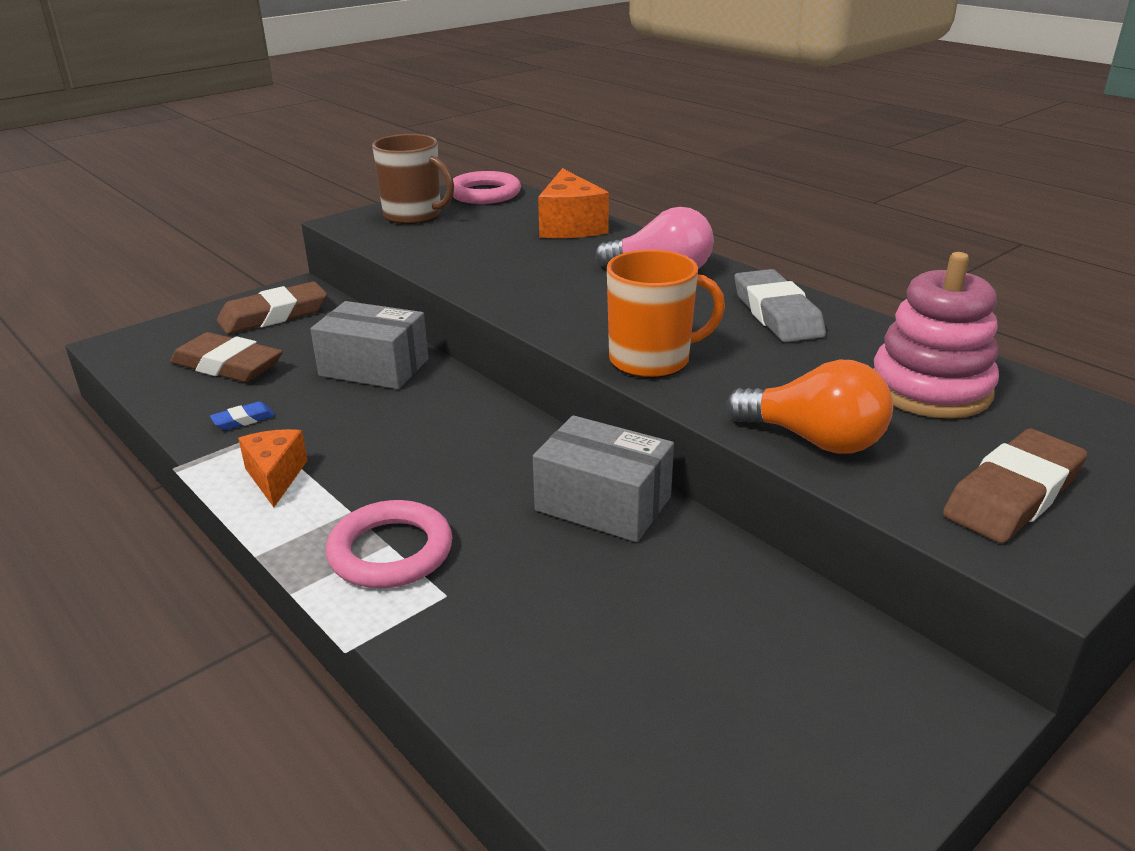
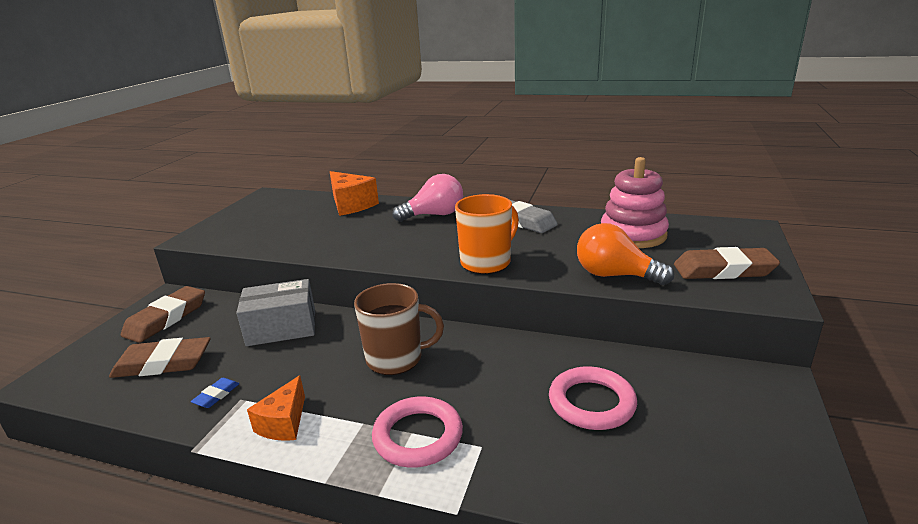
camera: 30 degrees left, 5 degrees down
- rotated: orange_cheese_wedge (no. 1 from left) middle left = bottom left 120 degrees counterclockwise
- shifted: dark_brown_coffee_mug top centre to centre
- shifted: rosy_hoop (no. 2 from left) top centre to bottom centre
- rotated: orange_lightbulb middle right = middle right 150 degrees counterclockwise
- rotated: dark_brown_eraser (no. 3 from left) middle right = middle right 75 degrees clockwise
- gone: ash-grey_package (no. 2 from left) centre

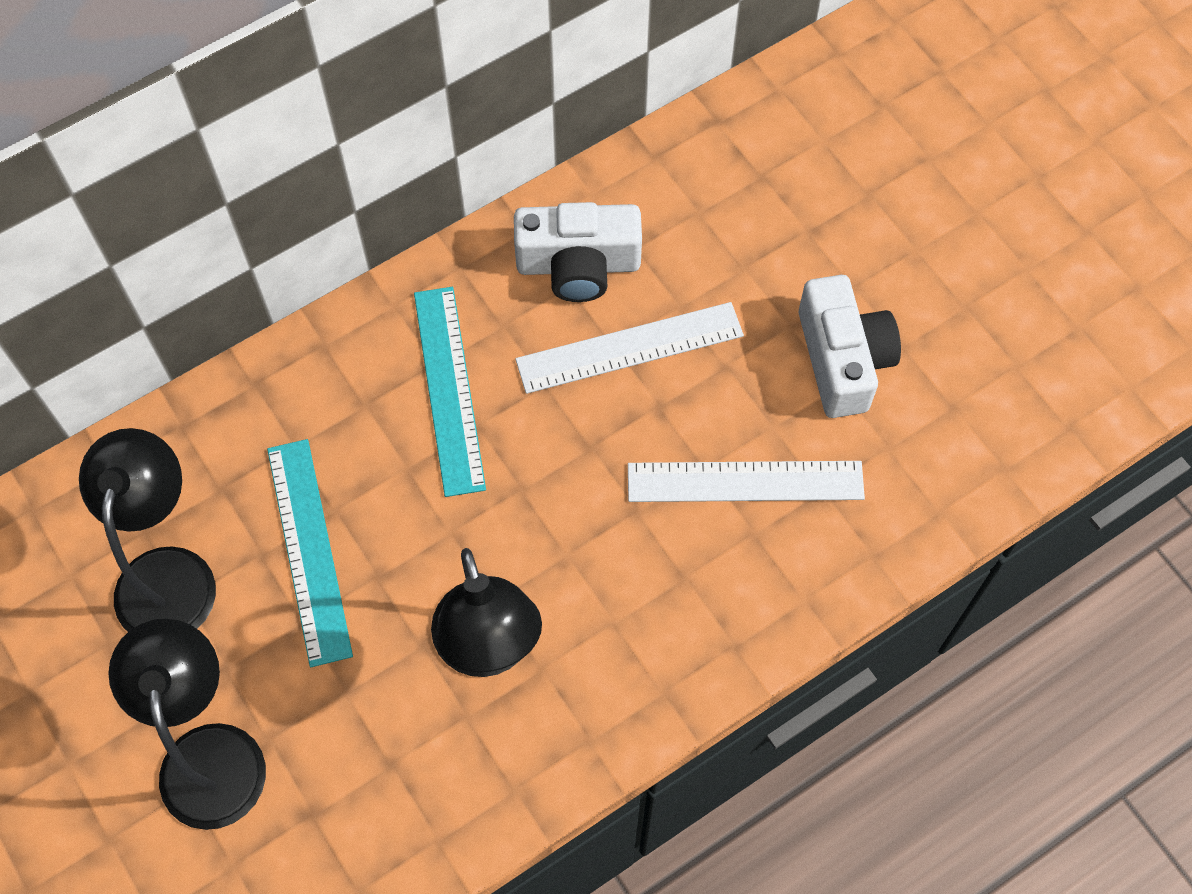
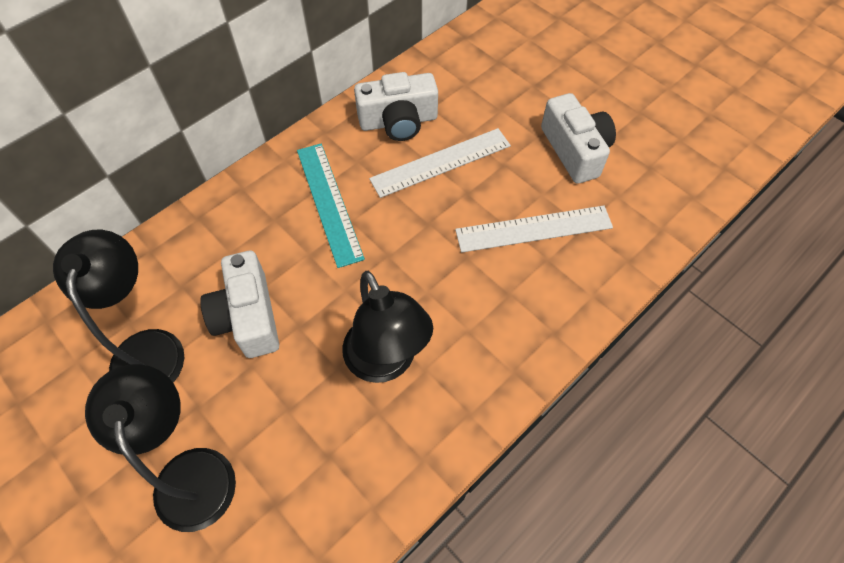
camera: 10 degrees left, 5 degrees down
- swapped: aqua_ruler (no. 1 from left) middle left to pure_white_camera (no. 1 from left) middle left

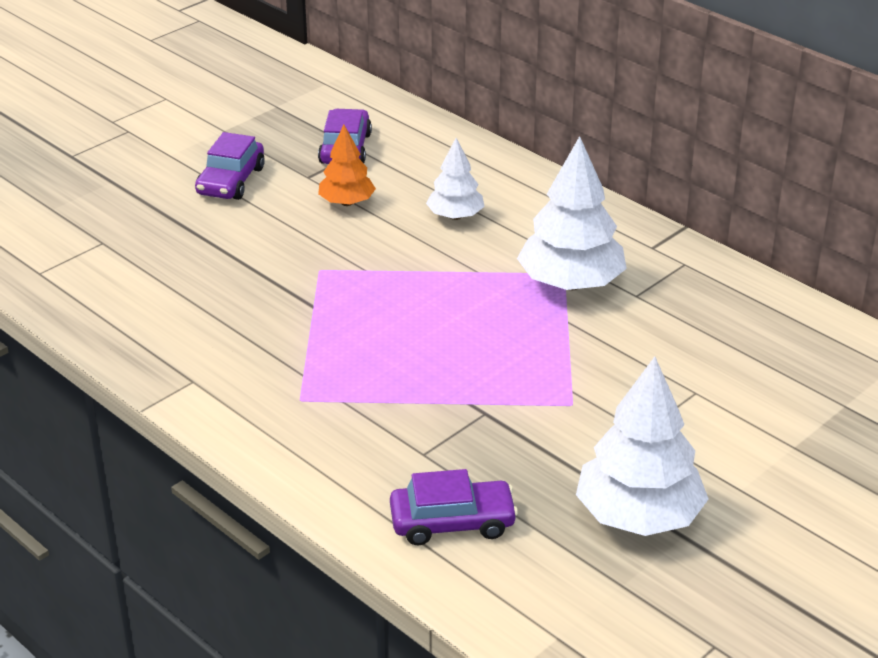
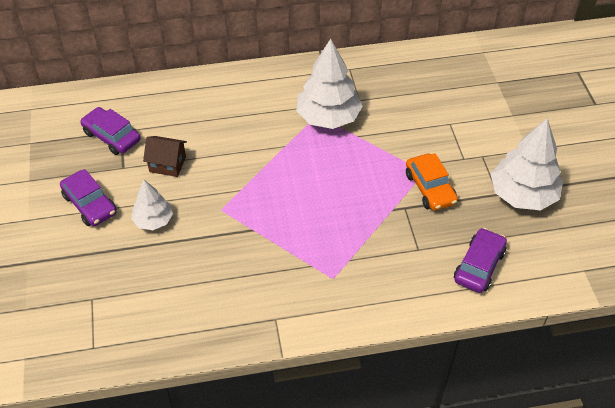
camera: 55 degrees left, 15 degrees up
- shifted: pure_white_tree (no. 1 from left) top centre to middle left
- swapped: orange_tree top centre to dark_brown_toy_house middle left
- new: orange_car middle right

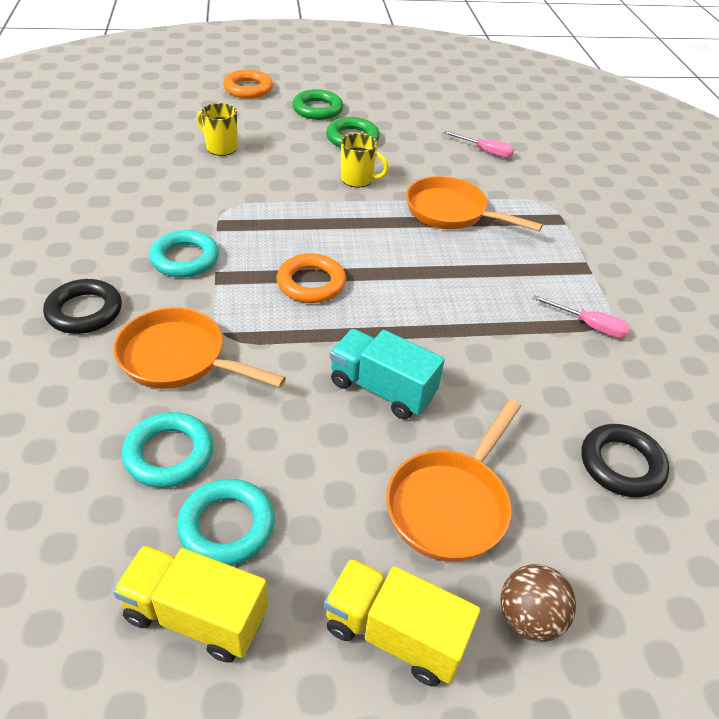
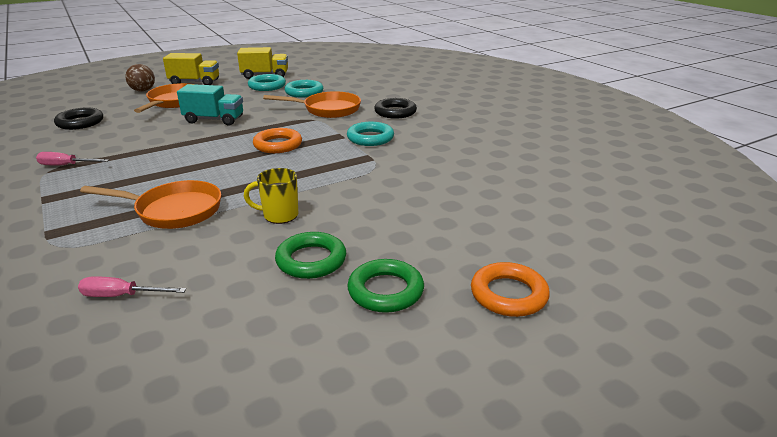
camera: 160 degrees right, 15 degrees down
- gone: bright_yellow_coffee_mug (no. 1 from left) top left

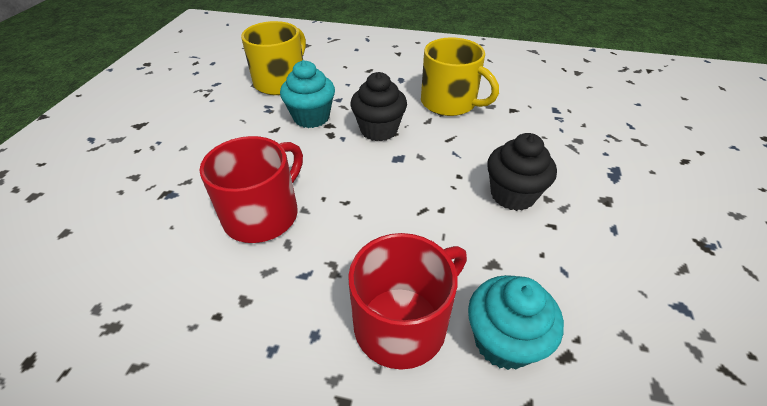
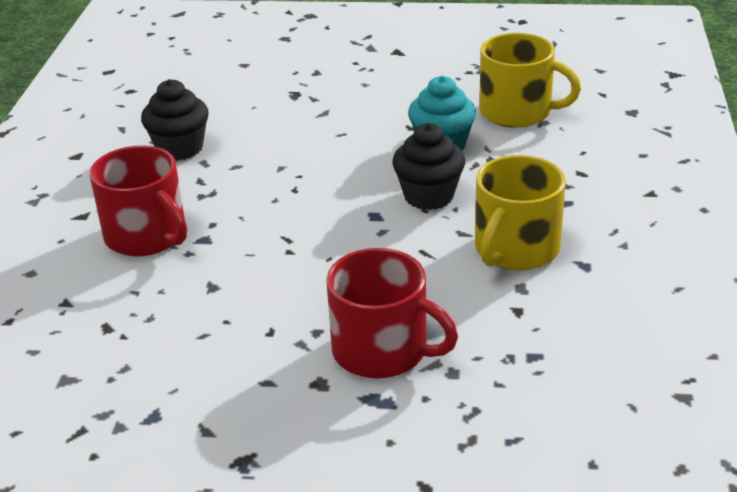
camera: 85 degrees right, 10 degrees down
- shifted: ebony_fairy_cake (no. 2 from left in the first image) middle right to ebony_fairy_cake (no. 1 from left) top left
- shifted: scarlet_coffee_mug (no. 1 from left in the first image) middle left to scarlet_coffee_mug (no. 2 from left) centre
- gone: aqua_fairy_cake (no. 2 from left) bottom right

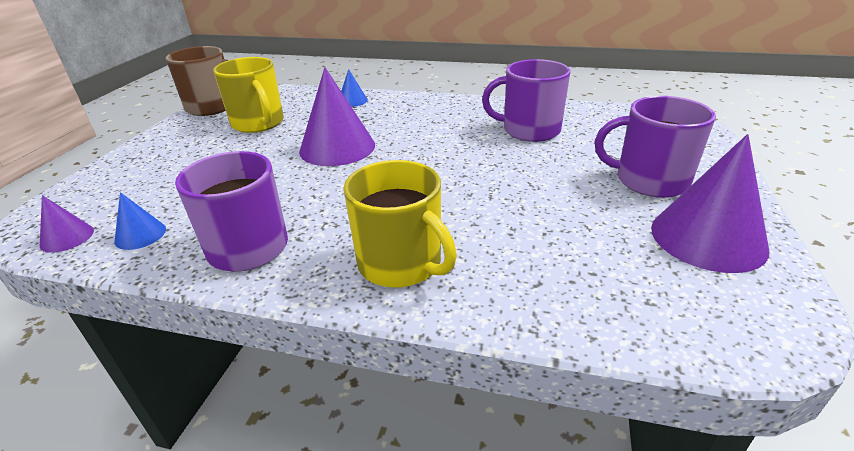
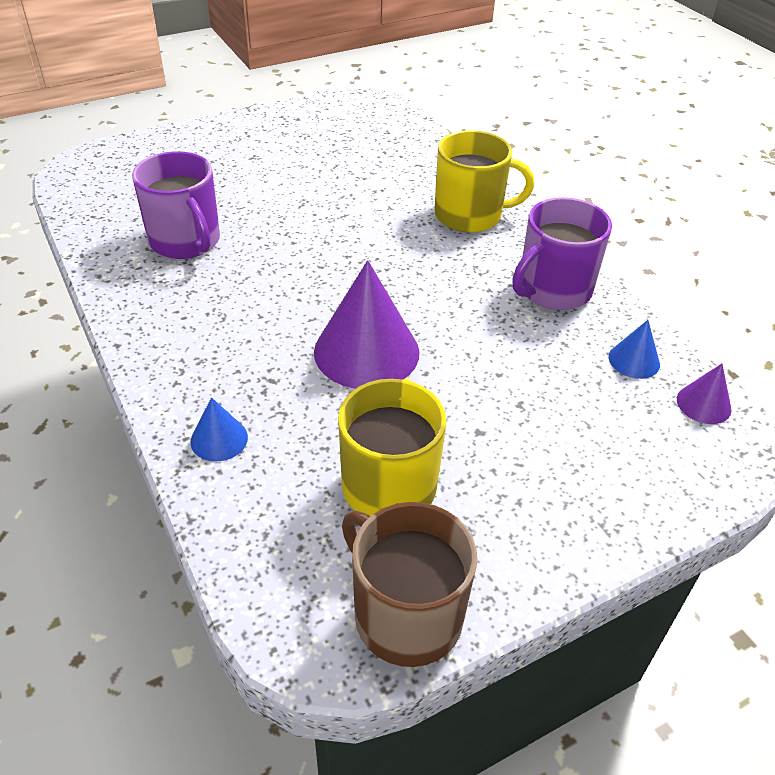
camera: 135 degrees left, 10 degrees up
- rotated: bright_yellow_coffee_mug (no. 2 from left) centre = top centre 90 degrees clockwise
- gone: violet_coffee_mug (no. 3 from left) top right
- gone: violet_cone (no. 3 from left) middle right

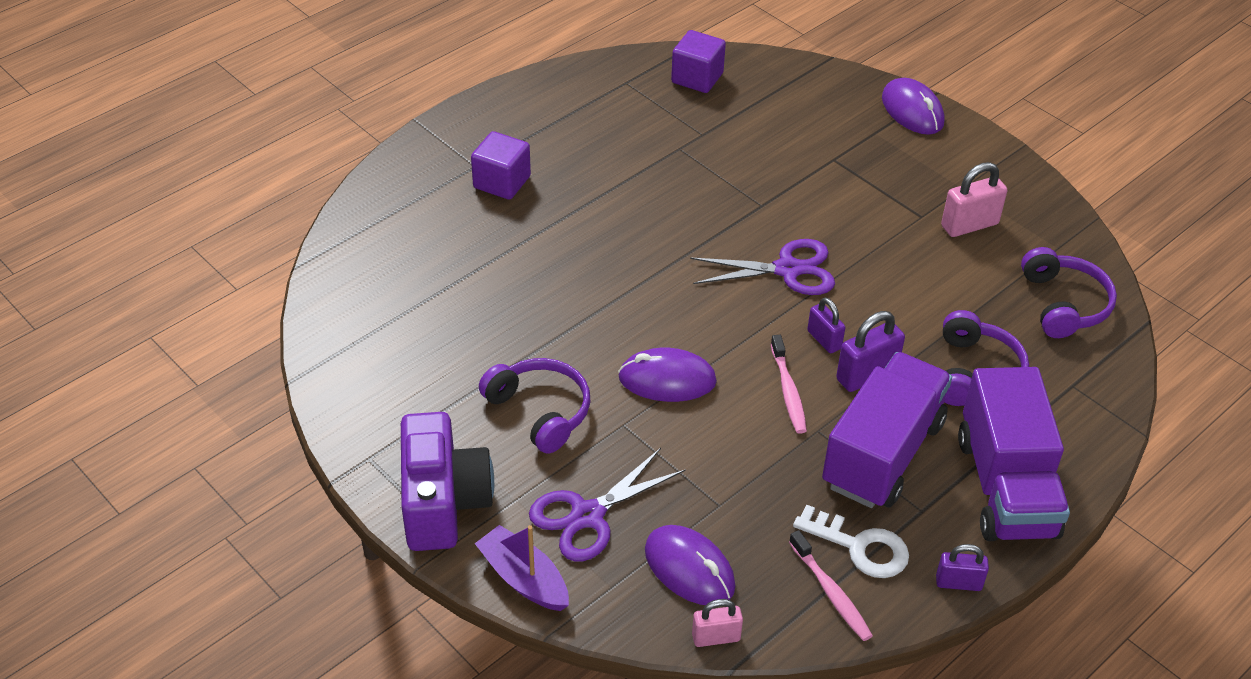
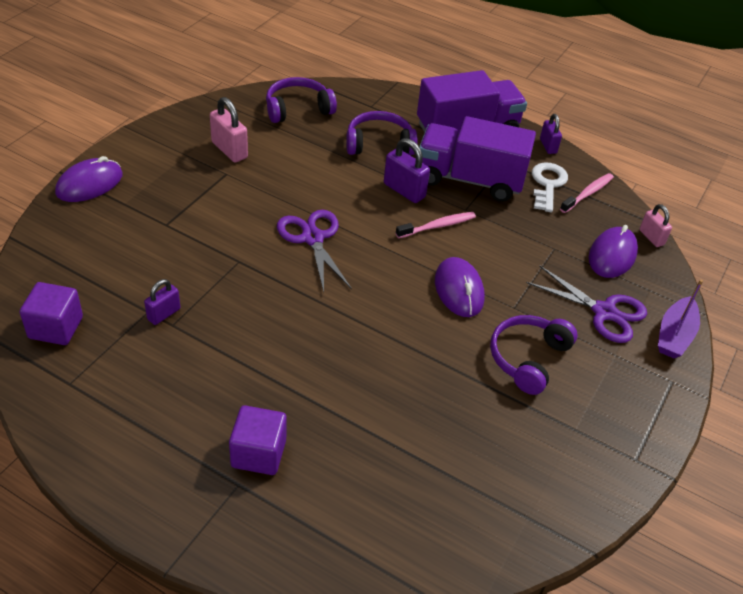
camera: 110 degrees left, 0 degrees up
- shifted: violet_padlock (no. 1 from left) centre to middle left
- gone: violet_camera bottom centre

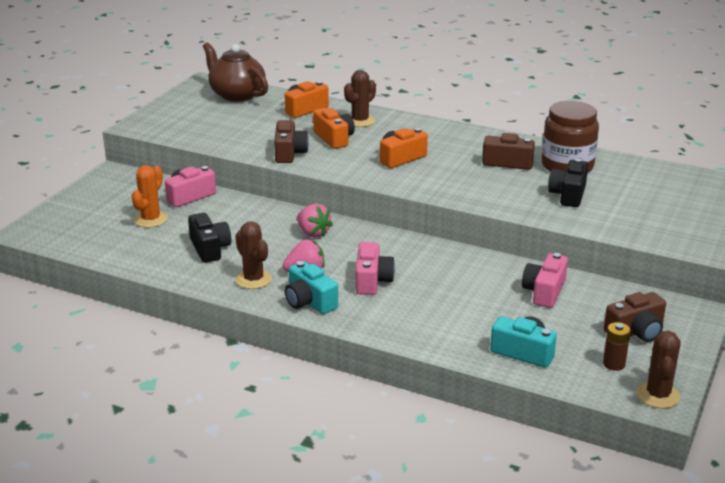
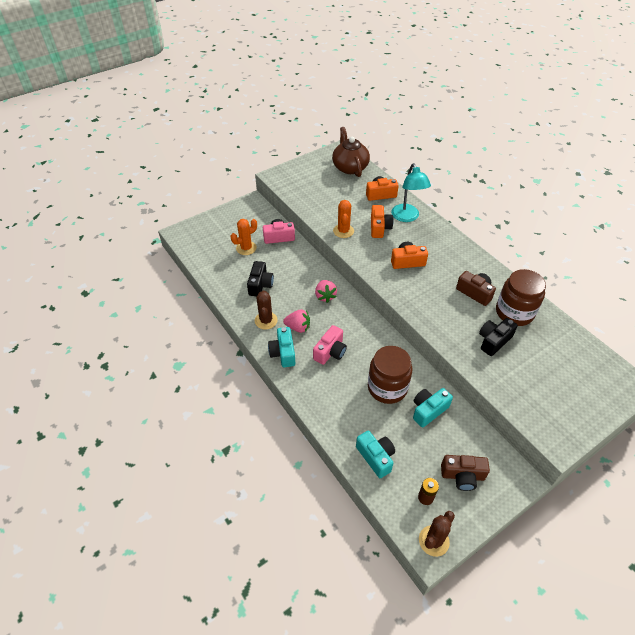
camera: 30 degrees right, 20 degrees up
- swapped: dark_brown_camera (no. 1 from left) top centre to orange_prickly_plant (no. 2 from left) centre
- new: dark_brown_jam_jar (no. 1 from left) centre
- swapped: dark_brown_prickly_plant (no. 2 from left) top centre to aqua_desk_lamp top centre
- repainted: rosy_camera (no. 3 from left) middle right to aqua_camera (no. 3 from left) middle right

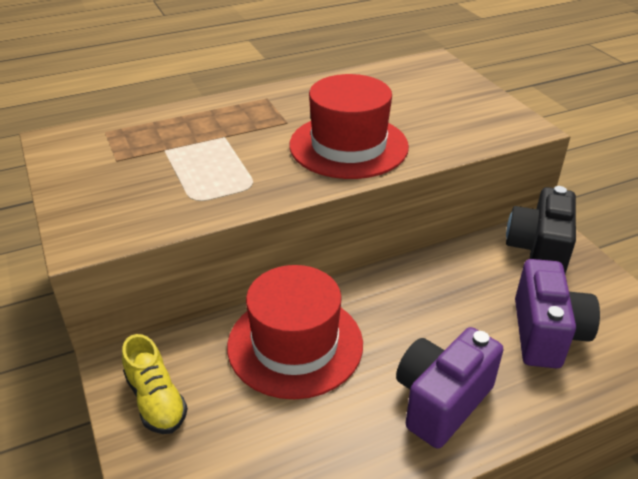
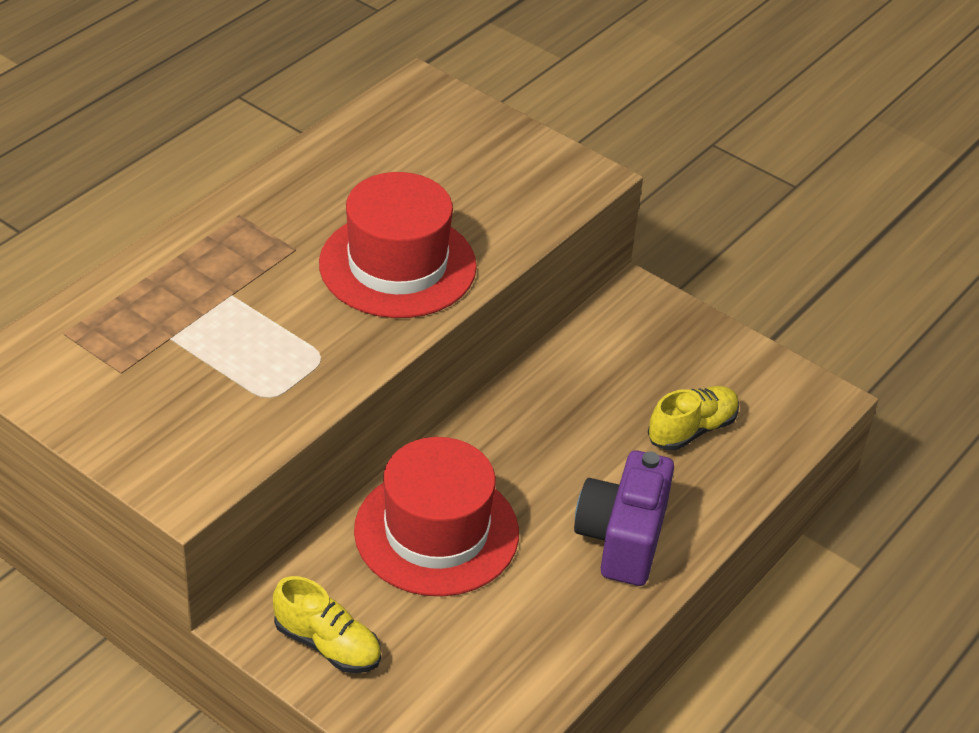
camera: 30 degrees left, 5 degrees up
- swapped: violet_camera (no. 2 from left) middle right to bright_yellow_shoe (no. 2 from left) middle right
- gone: ebony_camera middle right

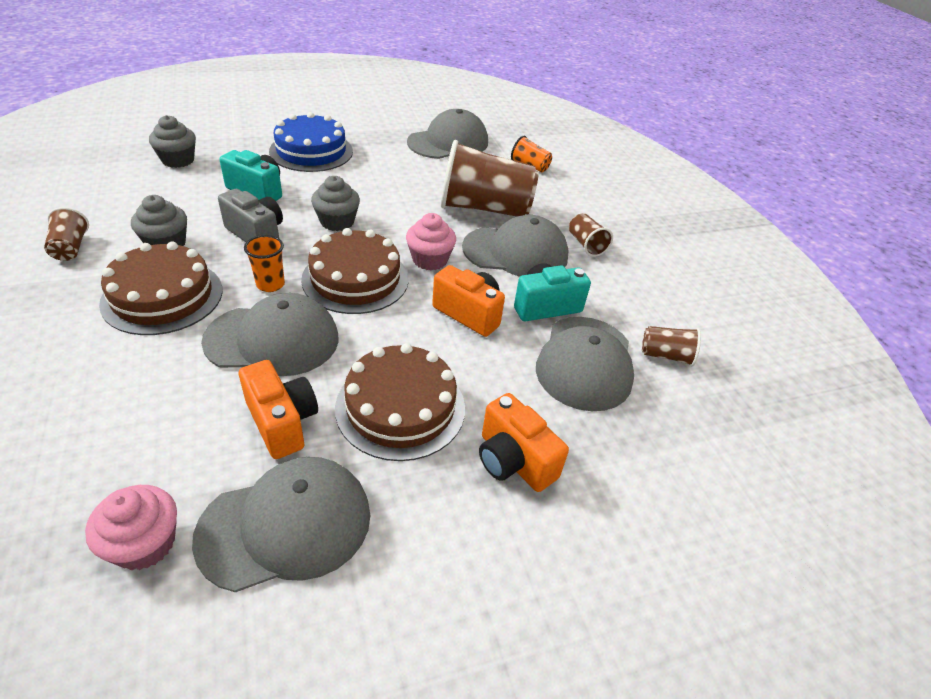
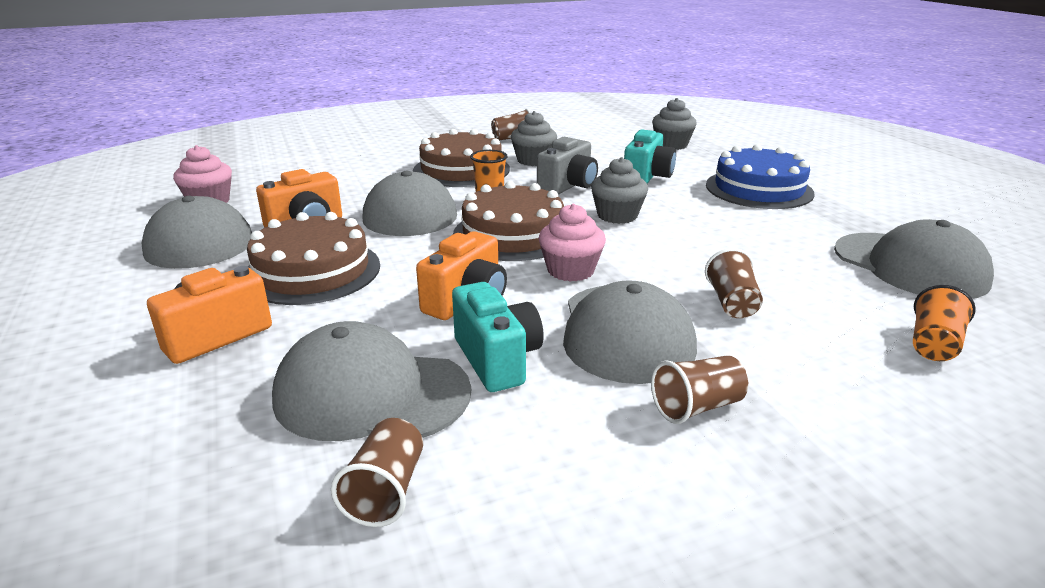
camera: 90 degrees right, 15 degrees down
- scaled: dark_brown_tumbler (no. 2 from left in the first image) top centre = middle right x0.46

